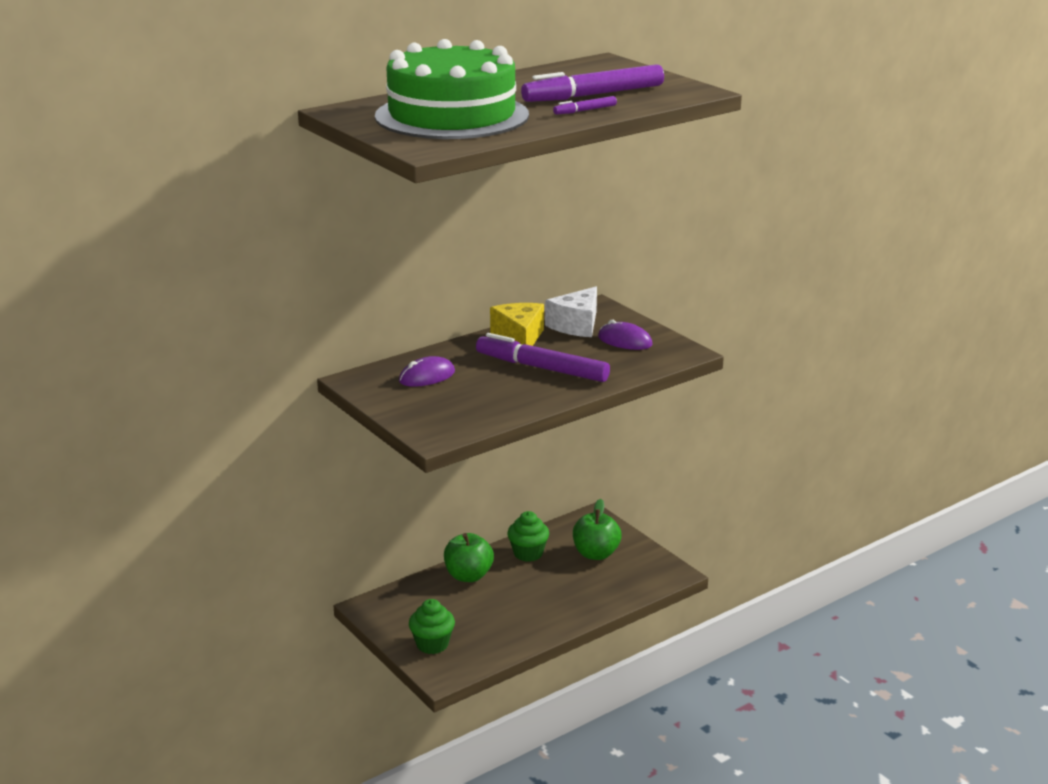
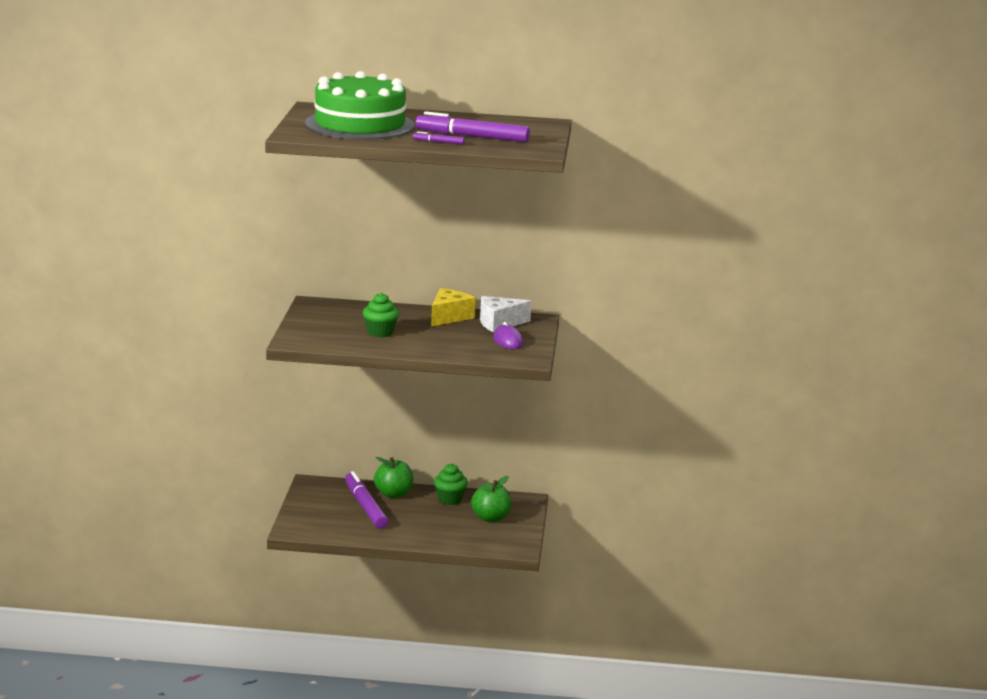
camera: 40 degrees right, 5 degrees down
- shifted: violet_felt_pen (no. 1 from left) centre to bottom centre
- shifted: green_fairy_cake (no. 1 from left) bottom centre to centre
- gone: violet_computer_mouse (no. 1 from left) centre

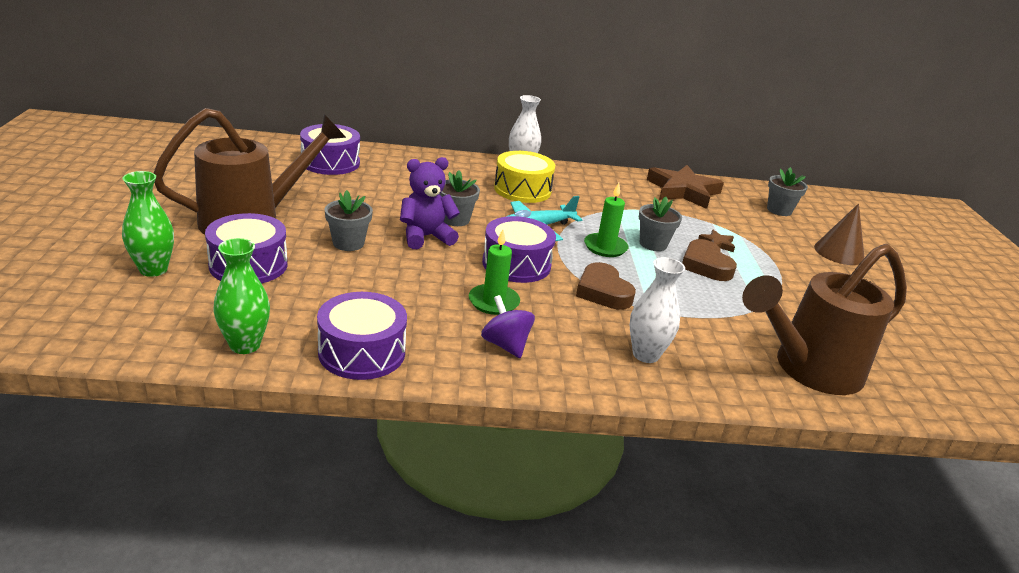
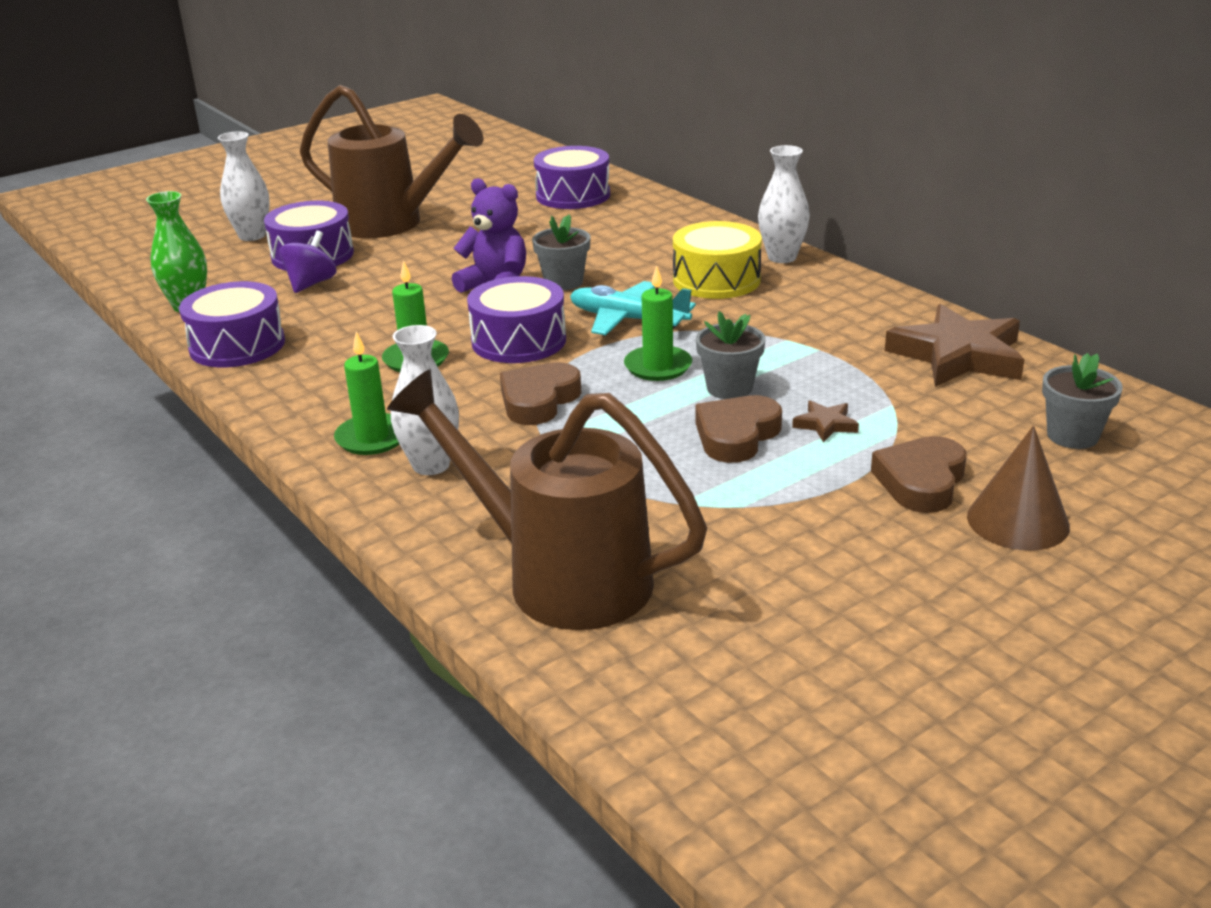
camera: 60 degrees right, 0 degrees up
- repainted: green_vase (no. 1 from left) middle left to pure_white_vase (no. 1 from left) top left
- shifted: violet_toy_top centre to top left
- new: green_wax_candle (no. 1 from left) middle left
- new: dark_brown_love_heart (no. 3 from left) middle right
- gone: ash-grey_plant_pot (no. 1 from left) centre

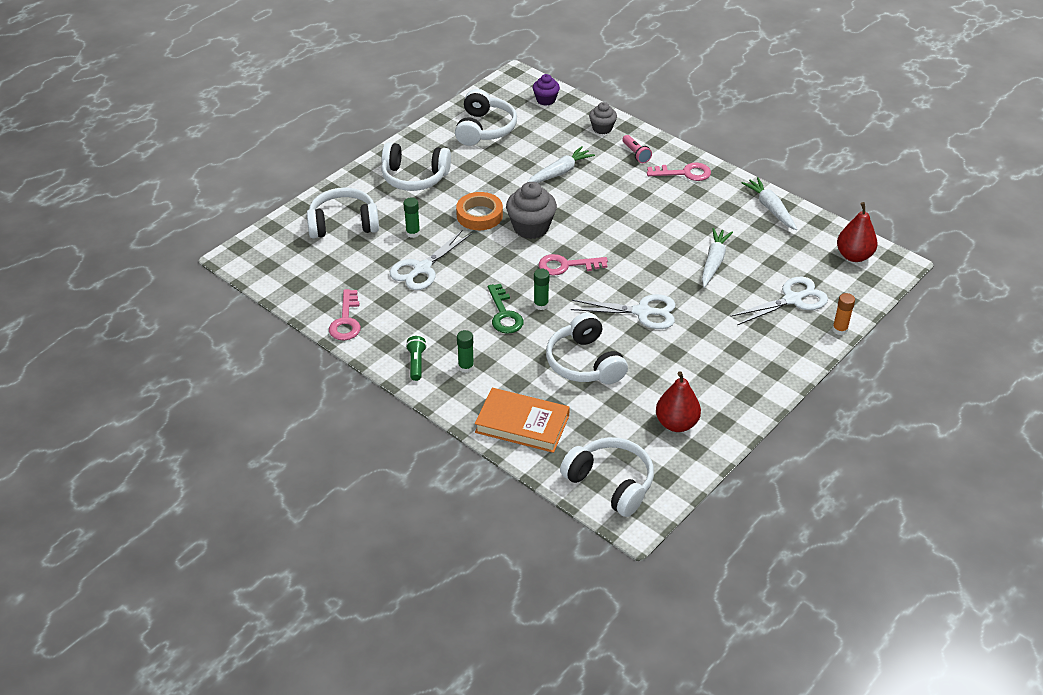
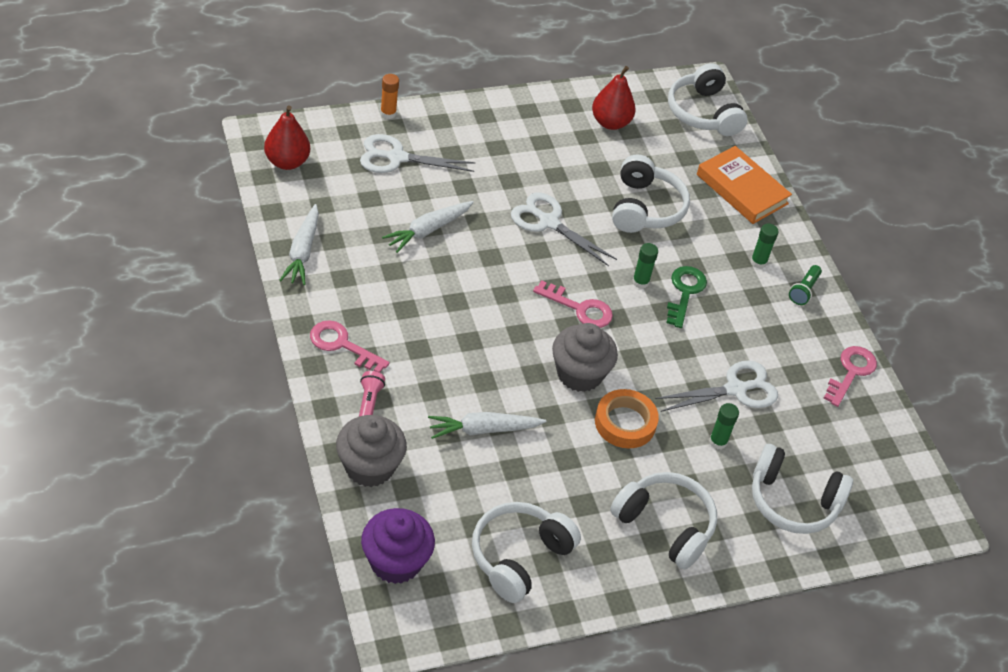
camera: 155 degrees left, 5 degrees up
- scaled: ash-grey_fairy_cake (no. 2 from left in the first image) top centre = bottom centre x1.66
- scaled: violet_fairy_cake top centre = bottom centre x1.66

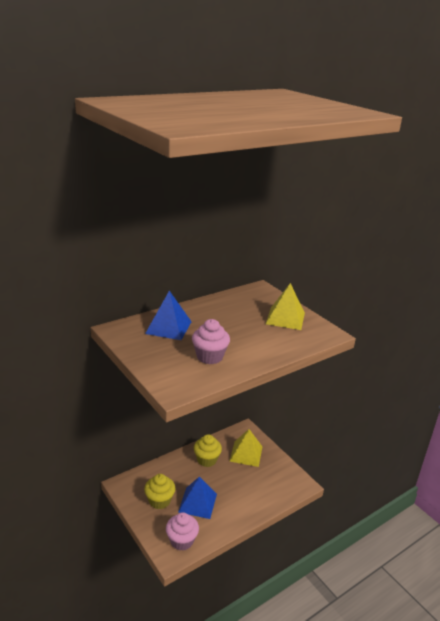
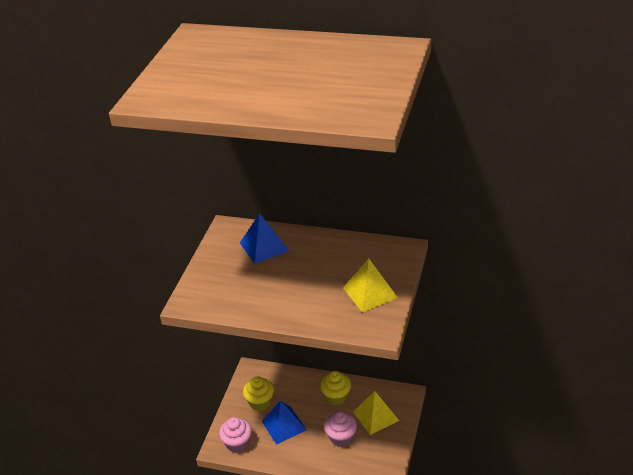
camera: 55 degrees right, 10 degrees up
- shifted: rosy_fairy_cake (no. 2 from left) centre to bottom centre

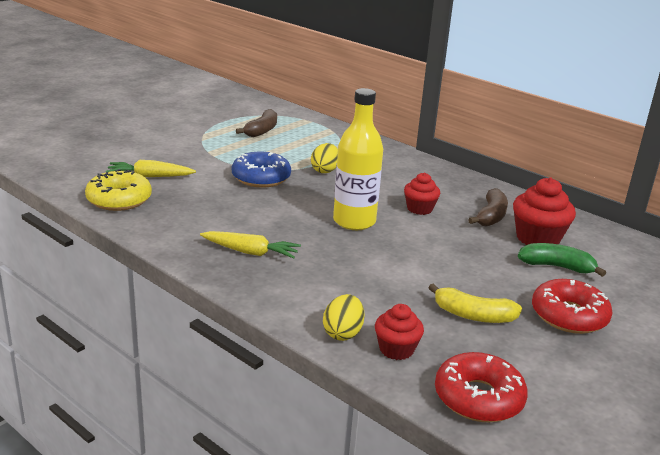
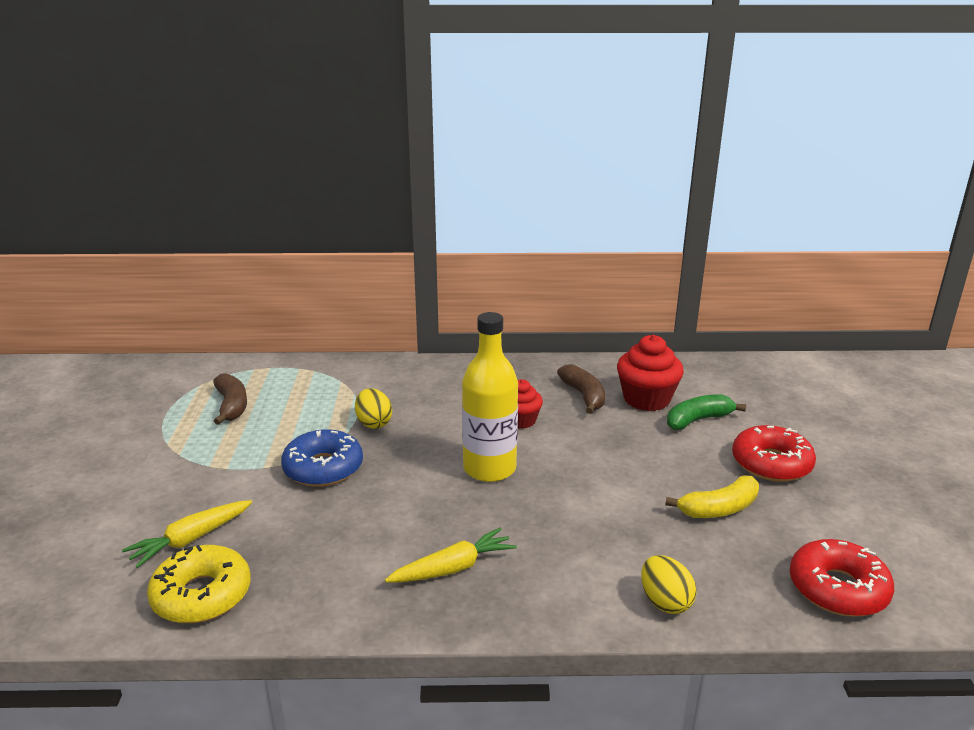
camera: 40 degrees left, 0 degrees up
- gone: scarlet_fairy_cake (no. 1 from left) bottom centre

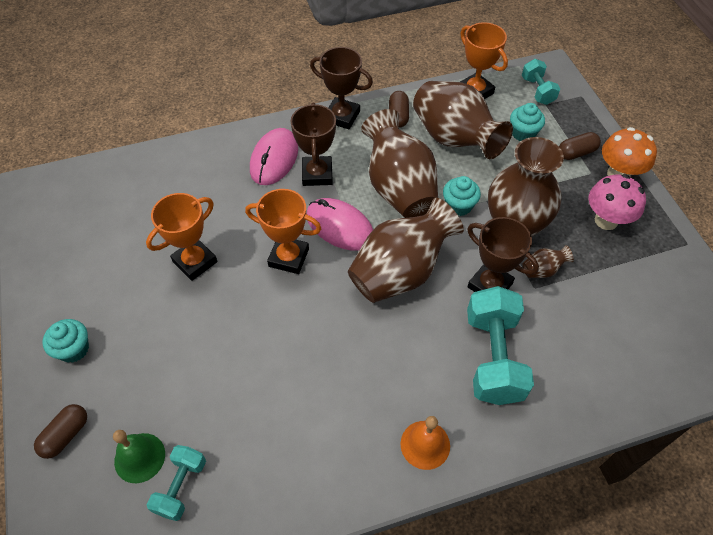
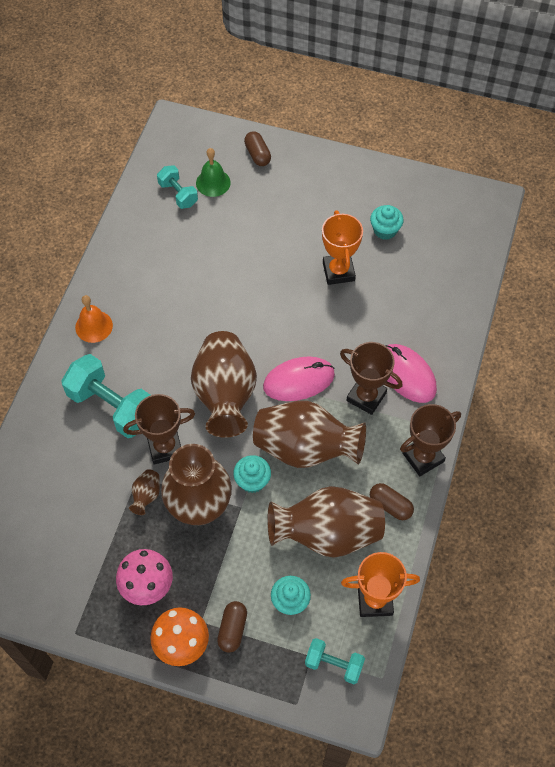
camera: 125 degrees right, 5 degrees up
- shifted: aqua_fairy_cake (no. 1 from left in the first image) middle left to aqua_fairy_cake (no. 3 from left) top right
- gone: orange_award_cup (no. 2 from left) centre

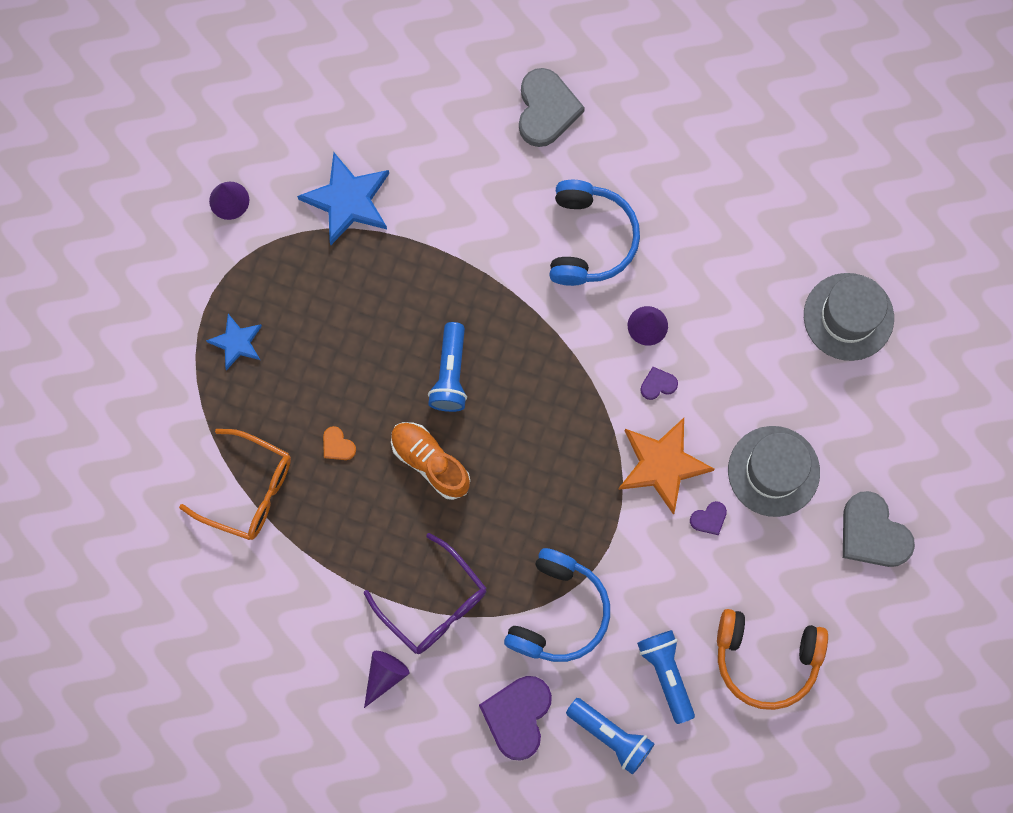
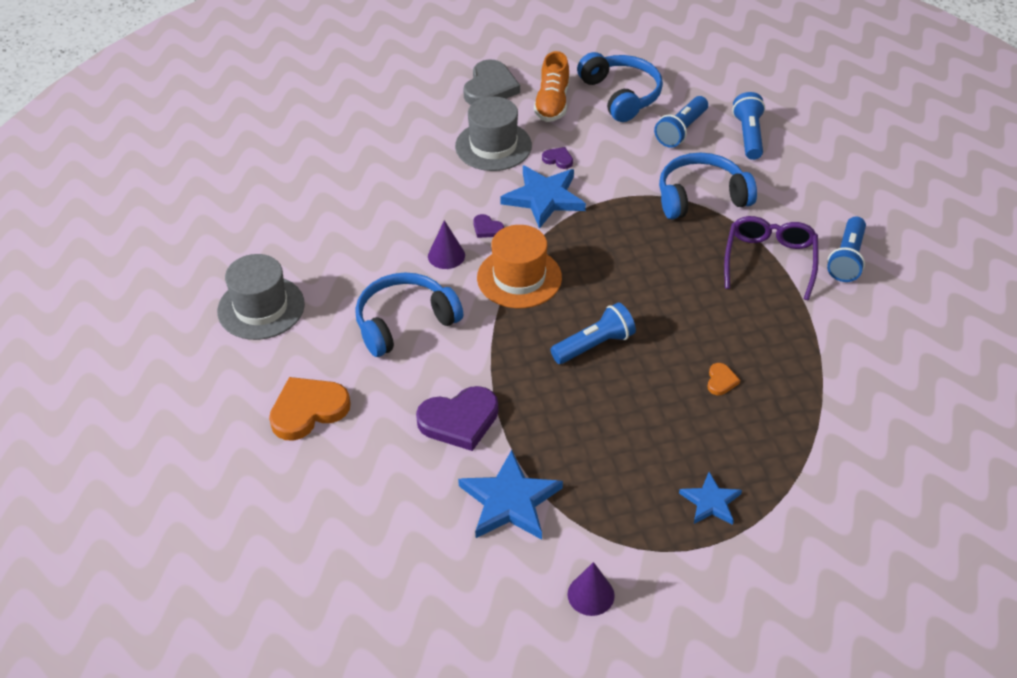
camera: 125 degrees left, 30 degrees down
- shifted: ash-grey_top_hat (no. 2 from left in the first image) middle right to ash-grey_top_hat (no. 1 from left) middle left
- repainted: ash-grey_love_heart (no. 1 from left) top centre to orange_love_heart (no. 1 from left) middle left
- shifted: violet_love_heart (no. 1 from left) bottom centre to centre
- new: orange_top_hat centre
- repainted: orange_five-pointed_star centre to blue_five-pointed_star (no. 2 from left) top centre
- shifted: orange_shoe centre to top centre
- repainted: orange_over-ear_headphones bottom right to blue_over-ear_headphones (no. 2 from left) top centre
- swapped: violet_cone (no. 2 from left) bottom centre to blue_pocket_torch (no. 4 from left) middle right
- gone: orange_glasses middle left

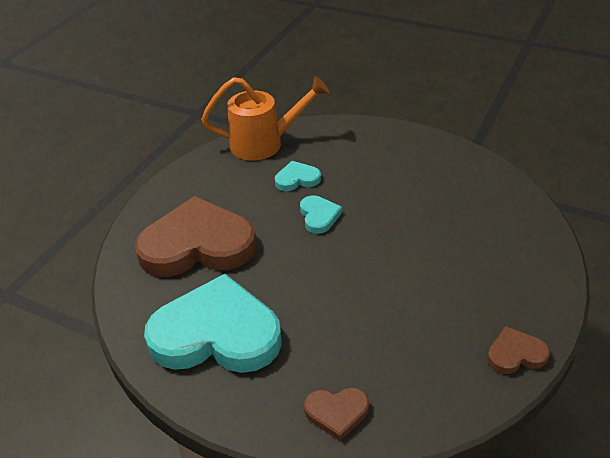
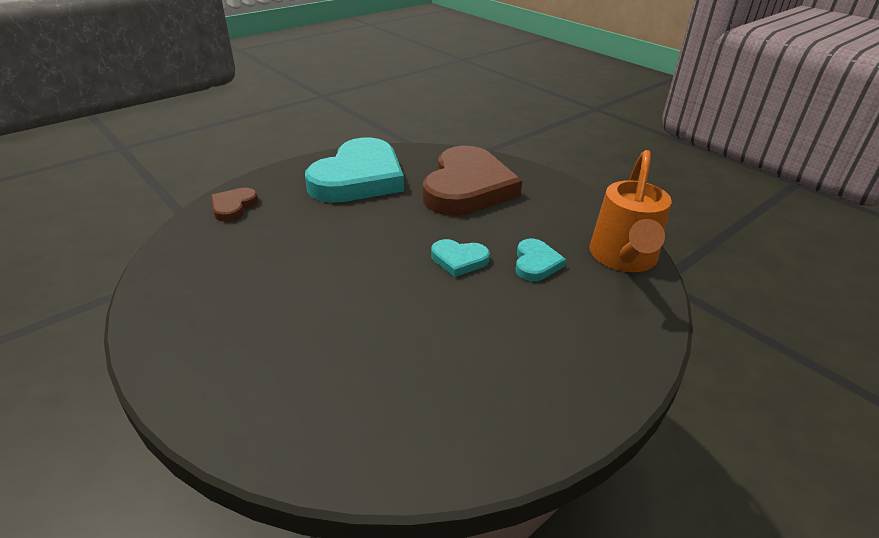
camera: 110 degrees right, 5 degrees down
- gone: dark_brown_love_heart (no. 3 from left) bottom right

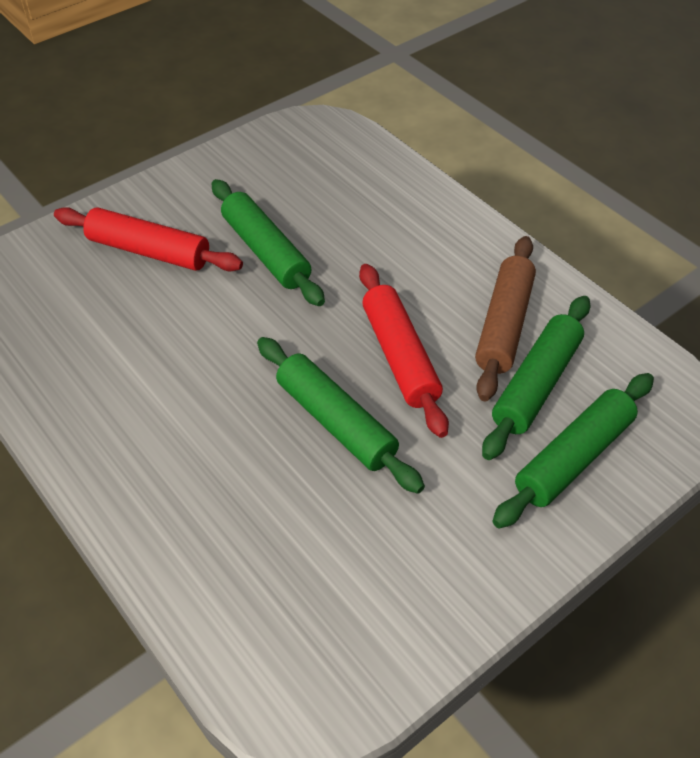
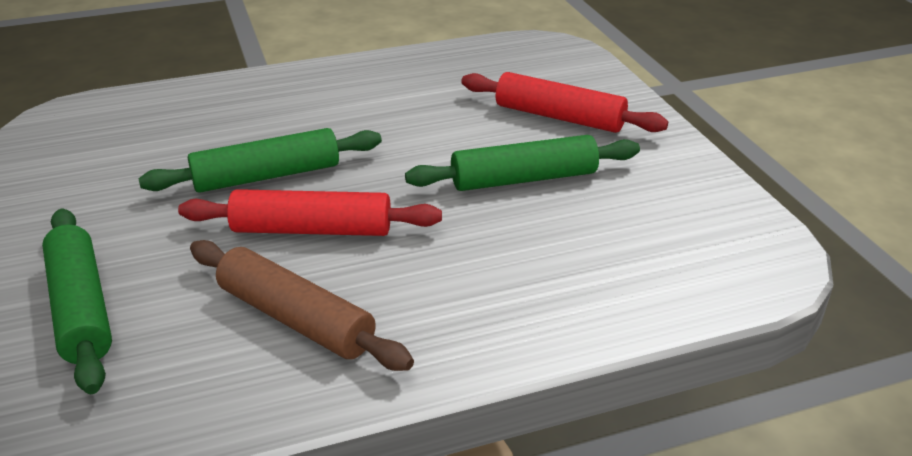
camera: 110 degrees right, 15 degrees down
- rotated: scarlet_dough_roller (no. 1 from left in the first image) top left = top centre 75 degrees clockwise
- gone: green_dough_roller (no. 3 from left) middle right

